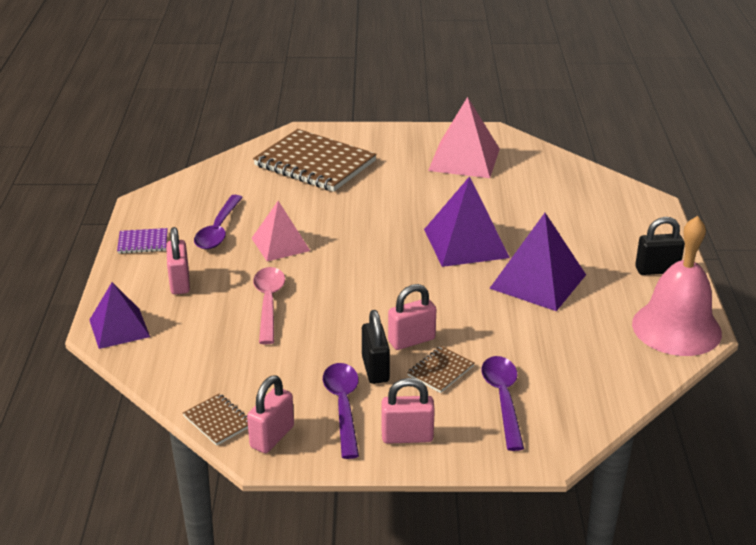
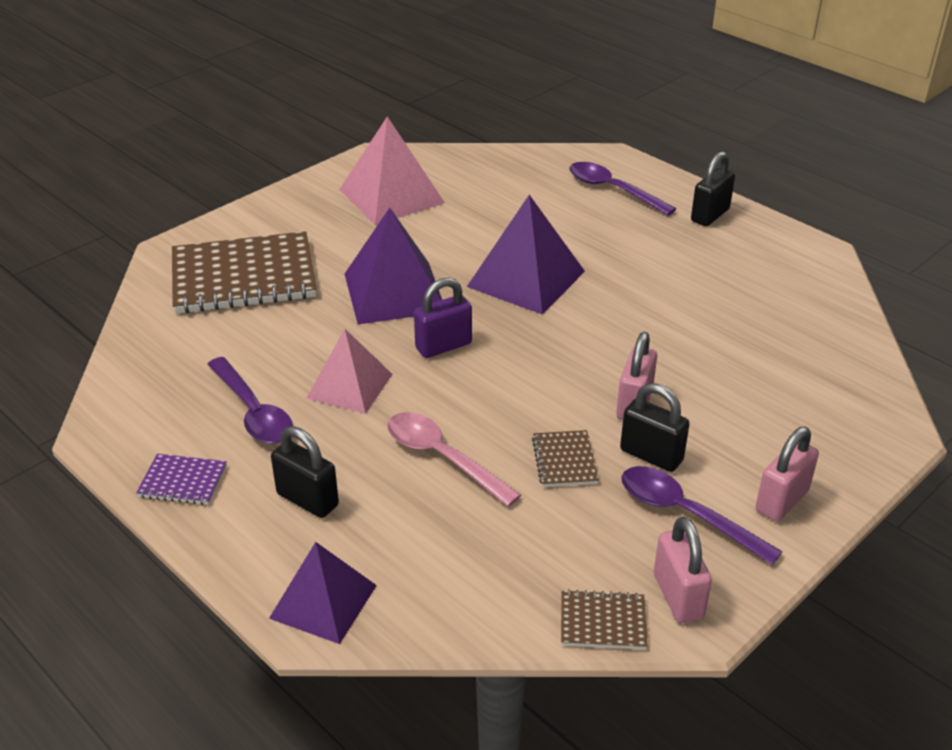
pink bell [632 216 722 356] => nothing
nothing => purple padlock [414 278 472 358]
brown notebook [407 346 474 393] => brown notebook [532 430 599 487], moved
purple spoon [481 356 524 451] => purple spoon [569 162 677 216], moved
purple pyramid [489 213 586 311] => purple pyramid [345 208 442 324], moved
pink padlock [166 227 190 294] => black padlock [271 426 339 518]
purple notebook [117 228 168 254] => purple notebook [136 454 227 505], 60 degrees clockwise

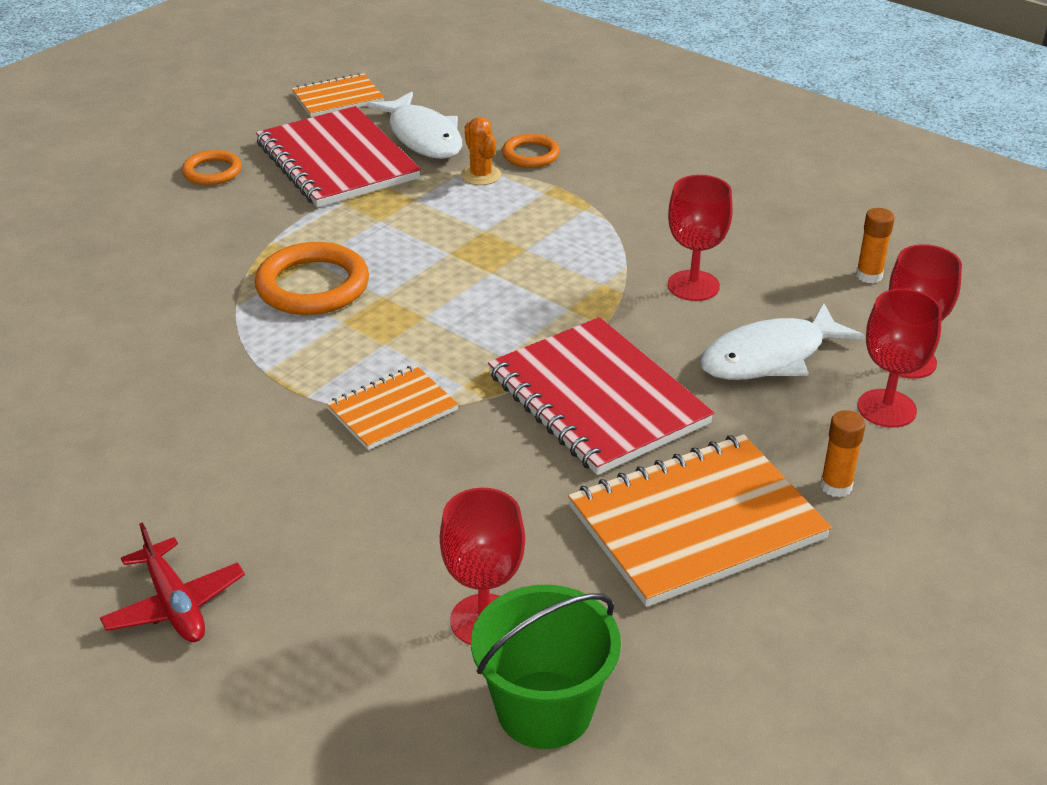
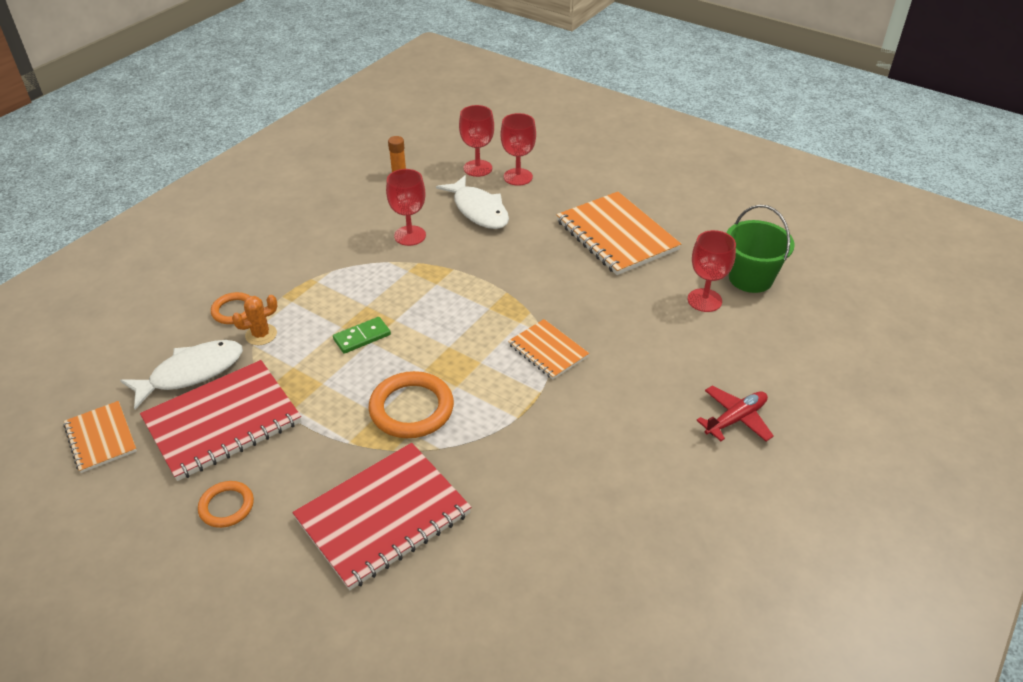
orange glue stick [820 410 866 497] => nothing
nothing => green domino [333 317 391 354]
red notebook [488 317 714 475] => red notebook [292 443 471 590], moved

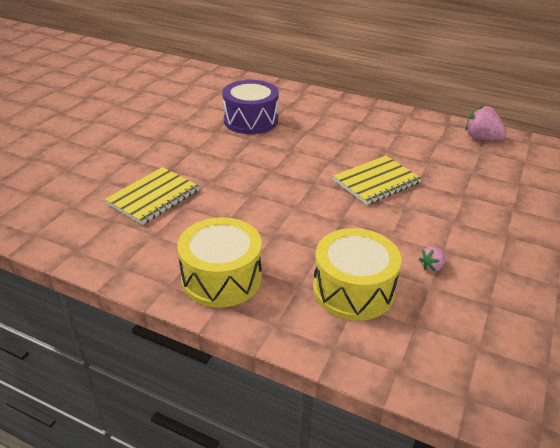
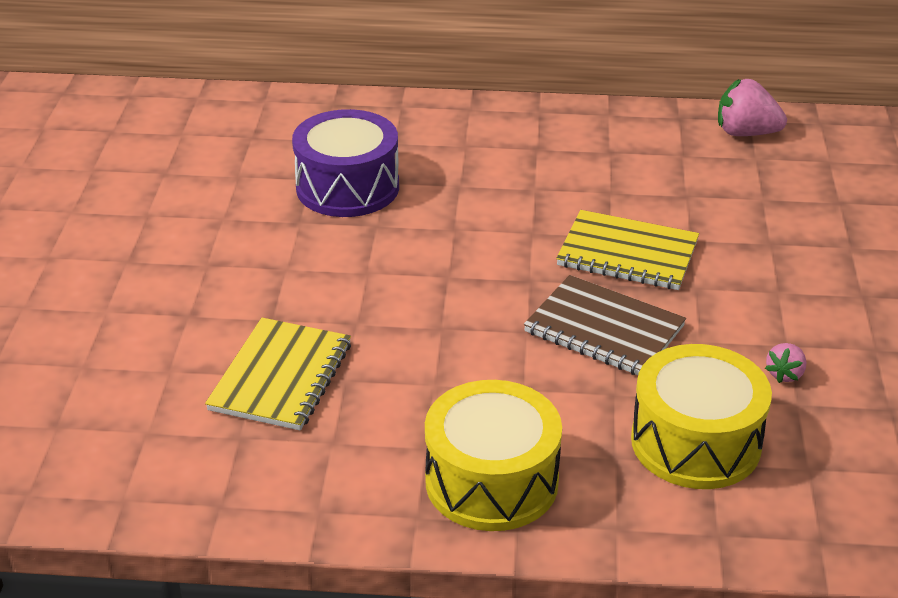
nothing => brown notebook [524 275 686 375]
yellow notebook [333 156 422 205] => yellow notebook [556 210 699 290], 75 degrees clockwise

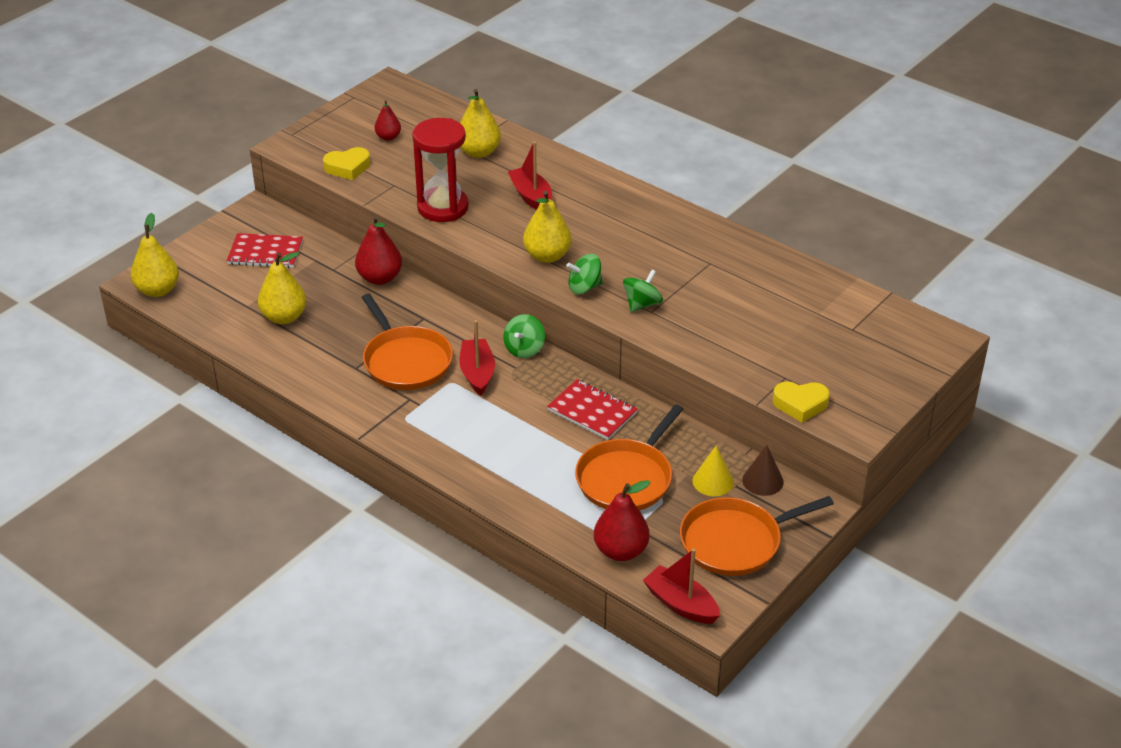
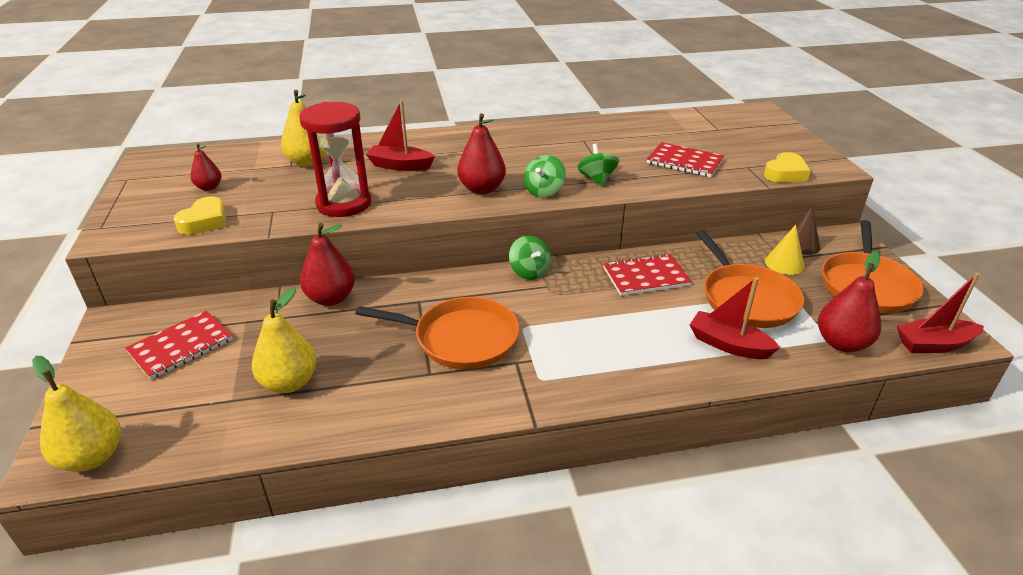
nothing => red notebook [647 142 724 177]
red boat [459 320 495 396] => red boat [690 277 780 359], moved
yellow pear [523 191 572 263] => red pear [457 113 506 194]

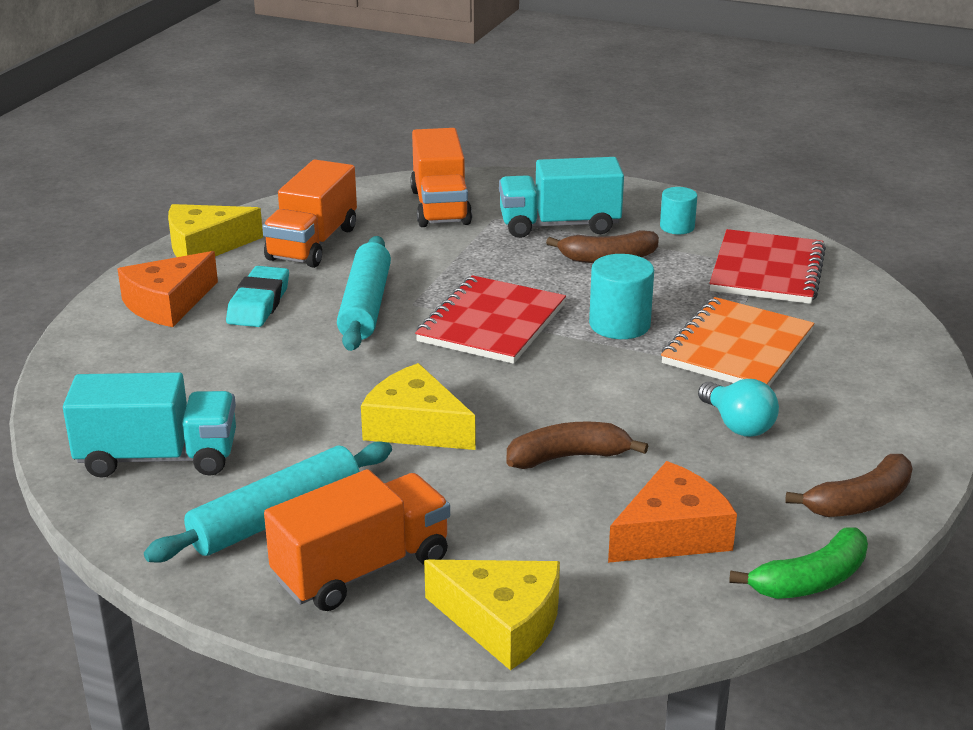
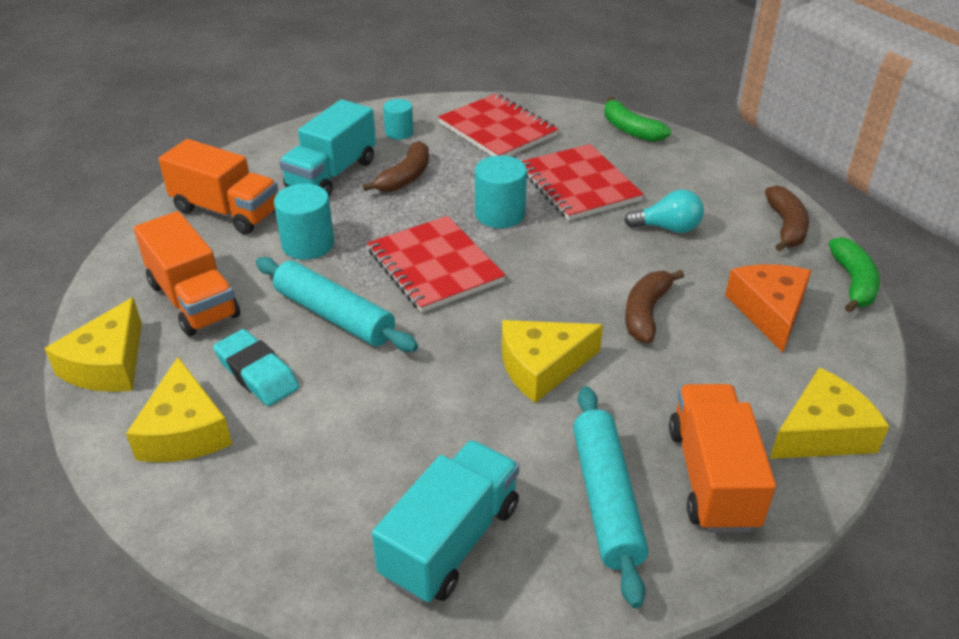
nothing => turquoise cylinder [274 184 334 260]
nothing => green banana [604 96 671 142]
orange cheese [118 251 218 327] => yellow cheese [126 357 232 462]
orange notebook [661 297 814 386] => red notebook [522 144 644 221]

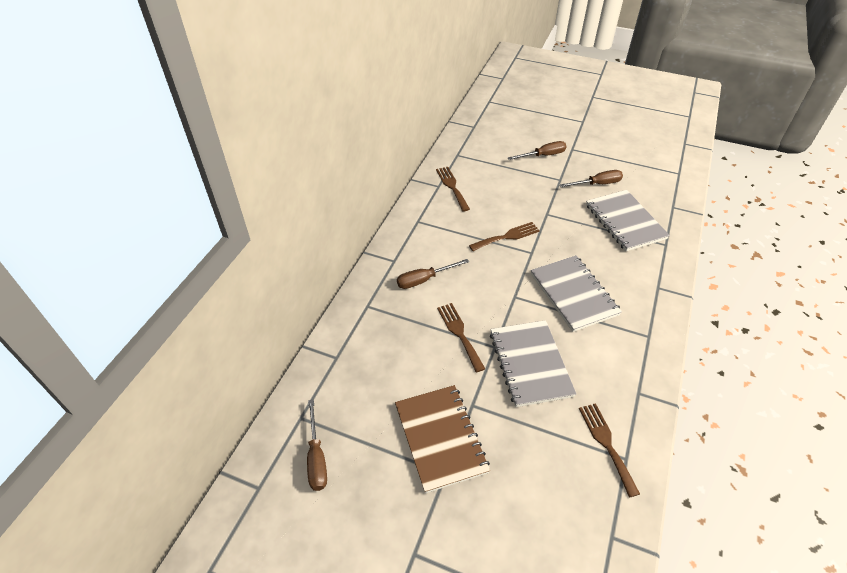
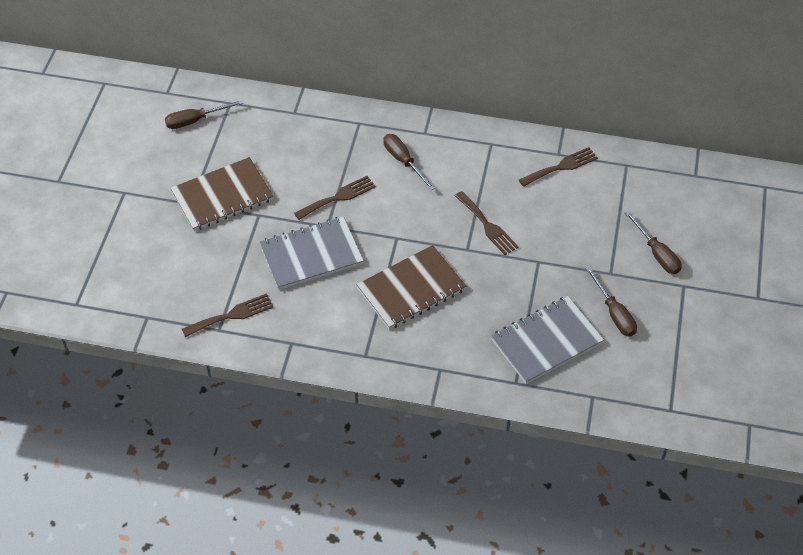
grey notebook [531 255 622 332] => brown notebook [356 245 466 330]

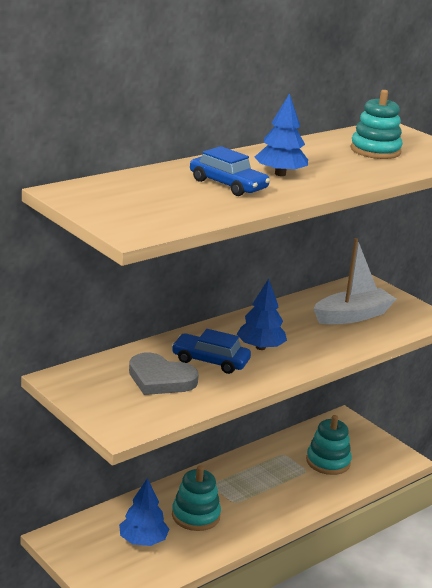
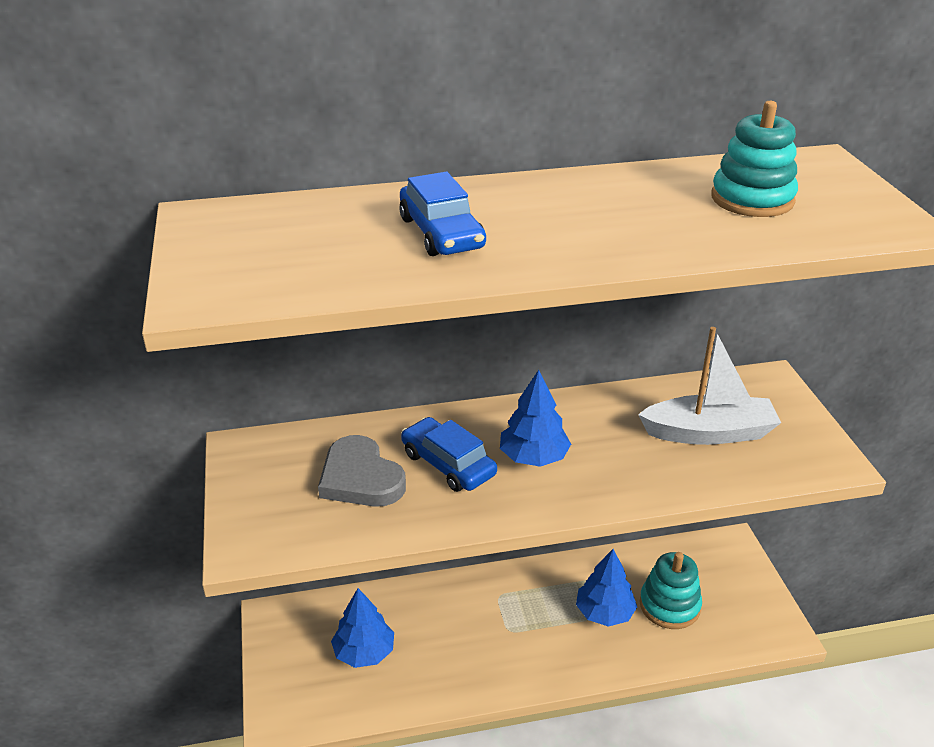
turquoise stacking toy [172 465 221 531] => nothing
blue tree [255 93 308 176] => blue tree [576 549 637 627], moved

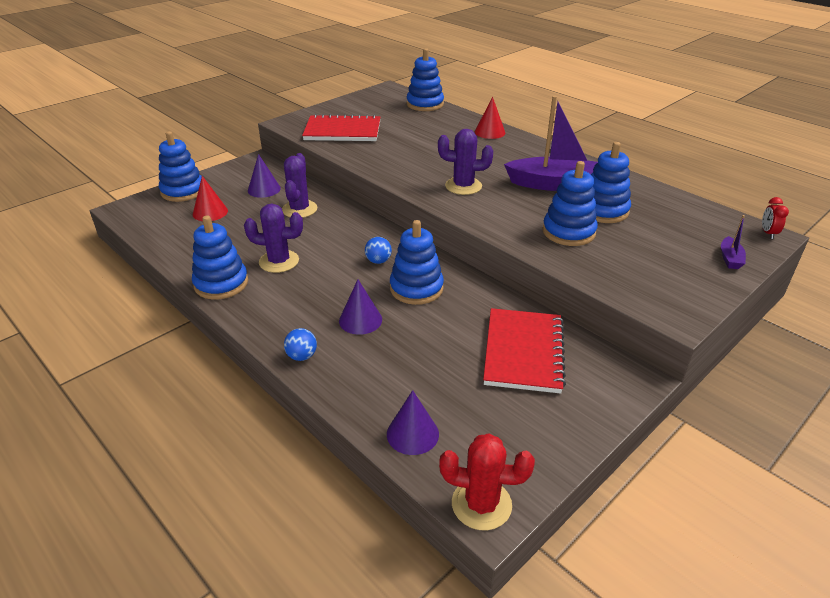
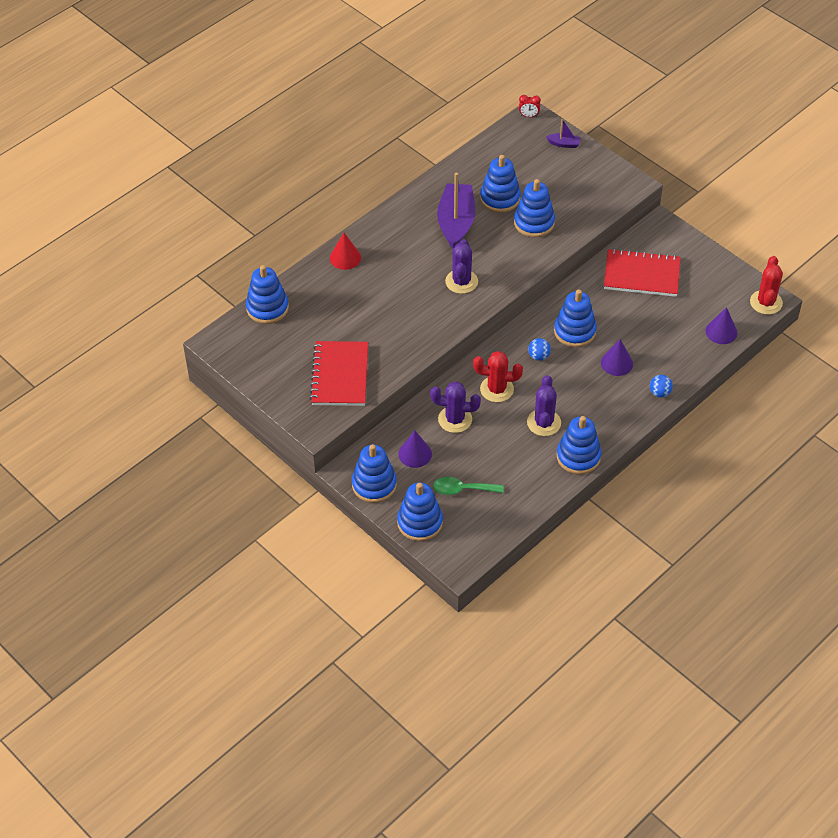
nothing => blue stacking toy [352 444 397 503]
nothing => red cactus [473 351 523 402]
red cone [193 176 228 221] => green spoon [433 477 504 495]

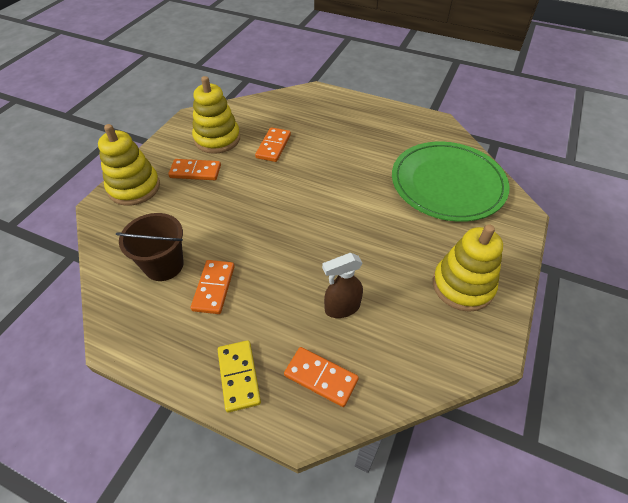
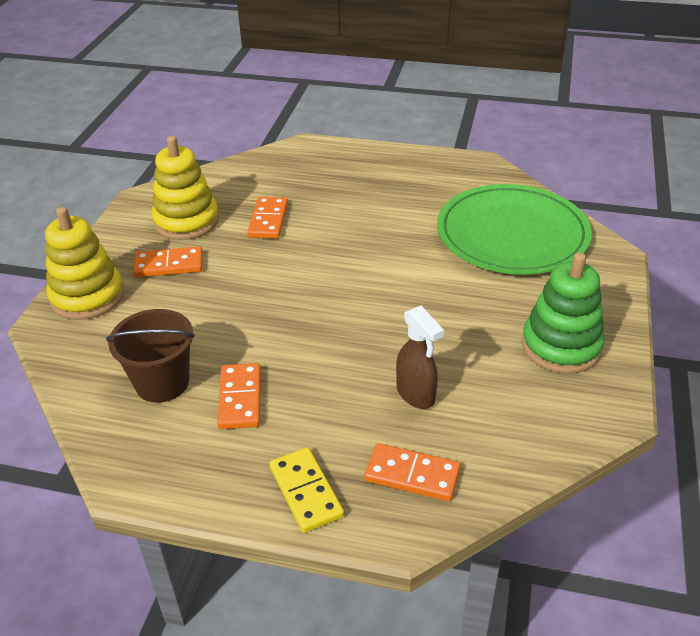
yellow stacking toy [433 224 503 312] => green stacking toy [522 253 605 374]
brown spray bottle [322 253 363 318] => brown spray bottle [396 306 444 409], 90 degrees counterclockwise

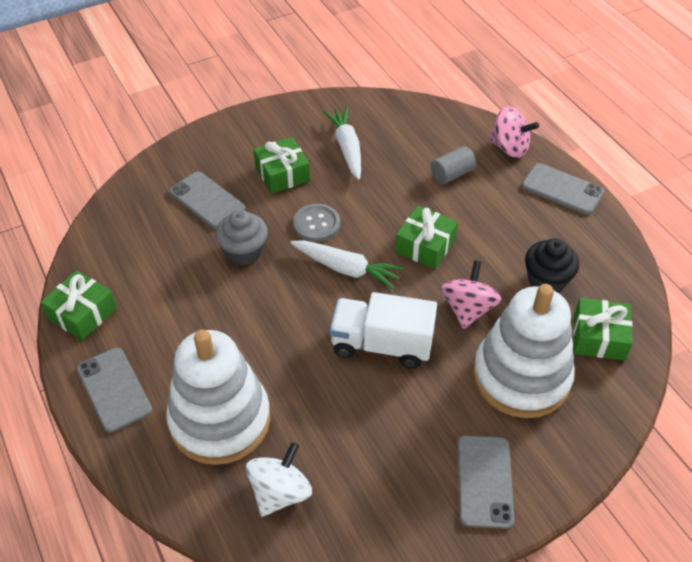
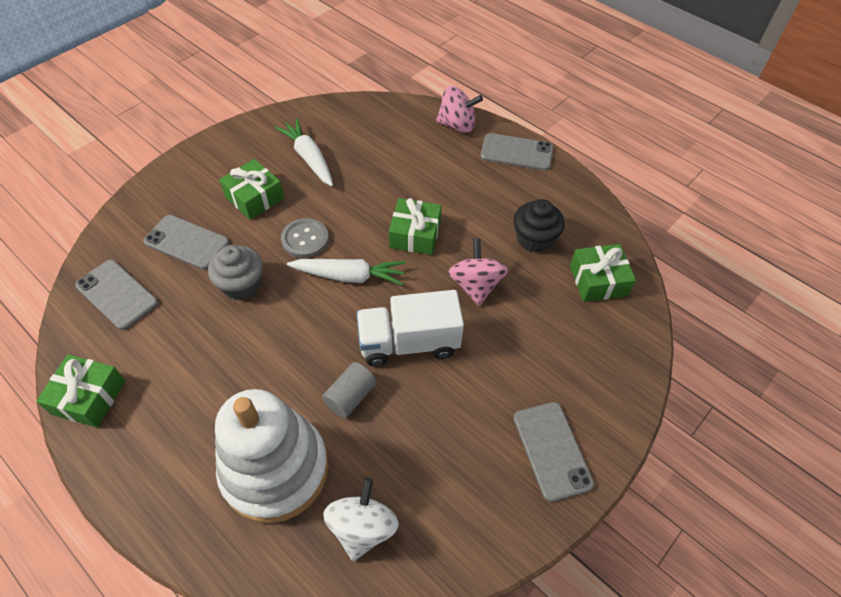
white stacking toy [473 284 575 418] => nothing
grey phone [77 348 152 433] => grey phone [75 260 158 330], moved
grey cylinder [431 146 476 184] => grey cylinder [322 362 376 418], moved

